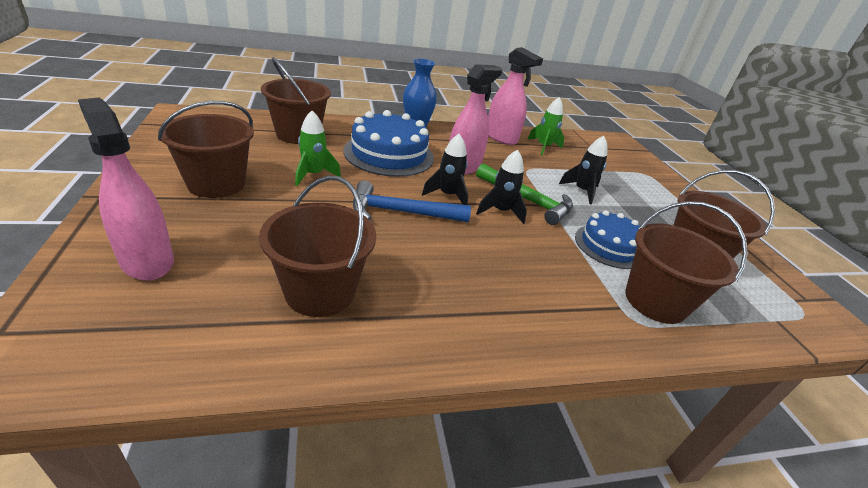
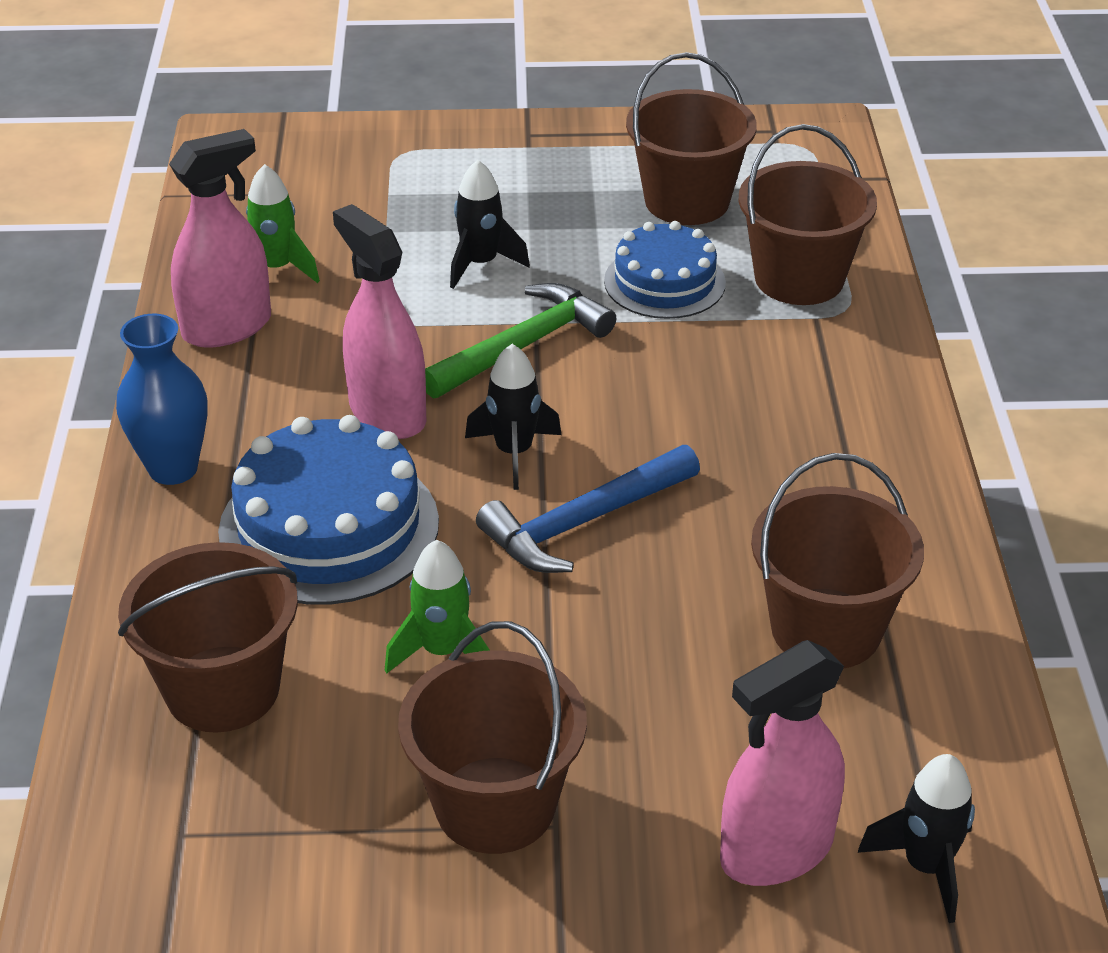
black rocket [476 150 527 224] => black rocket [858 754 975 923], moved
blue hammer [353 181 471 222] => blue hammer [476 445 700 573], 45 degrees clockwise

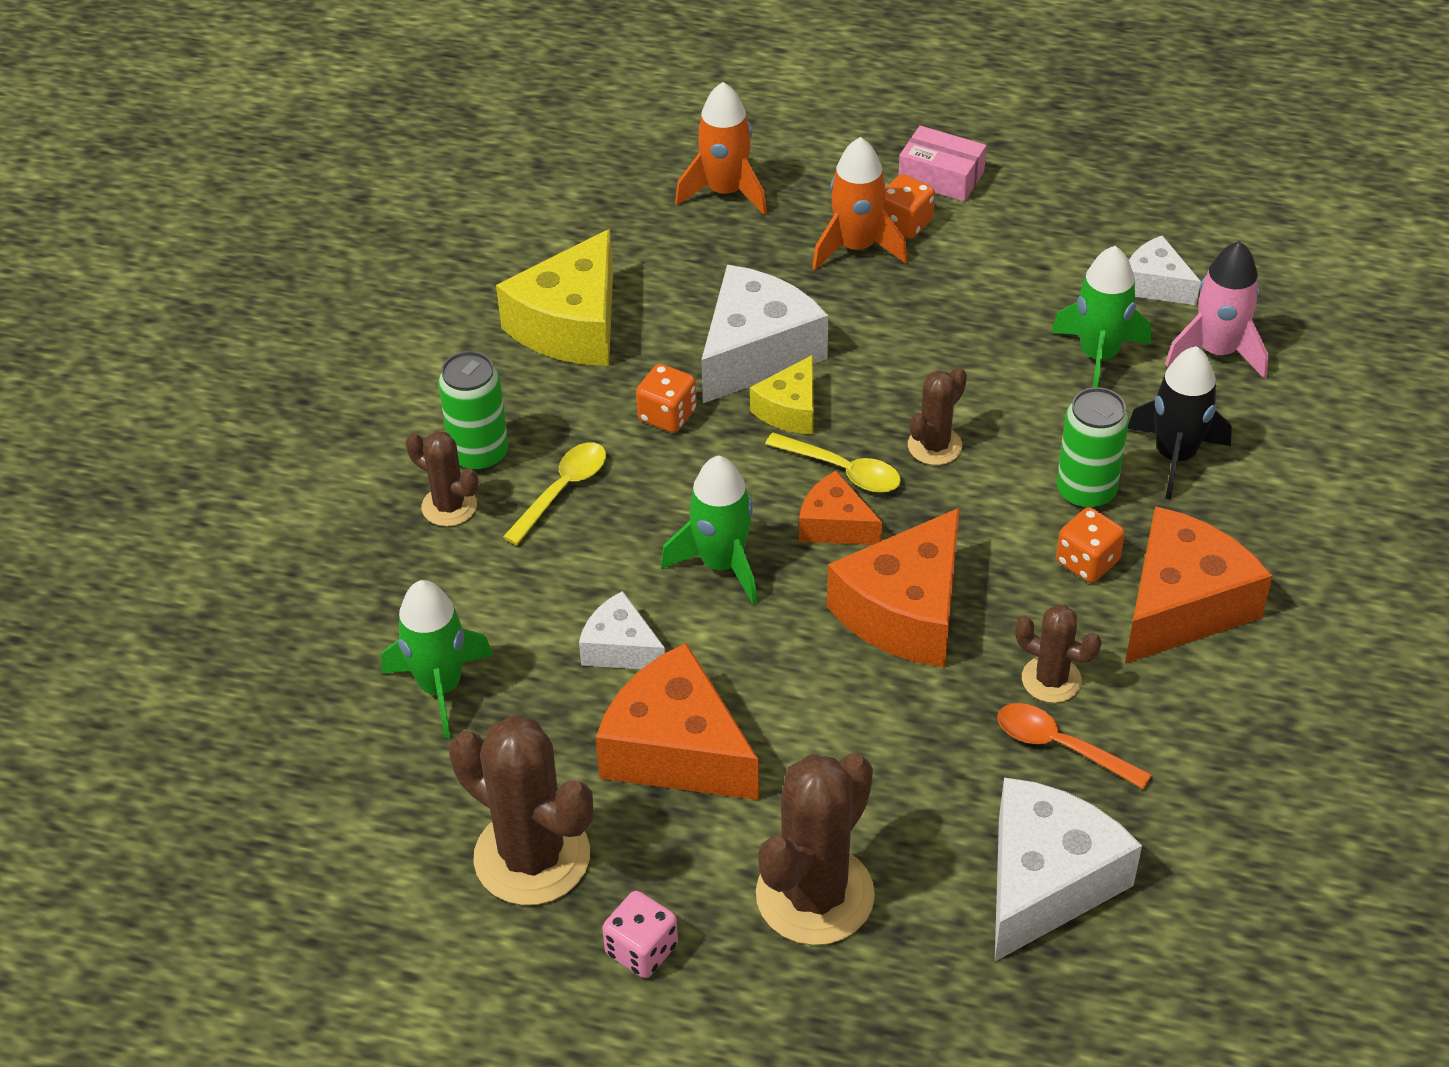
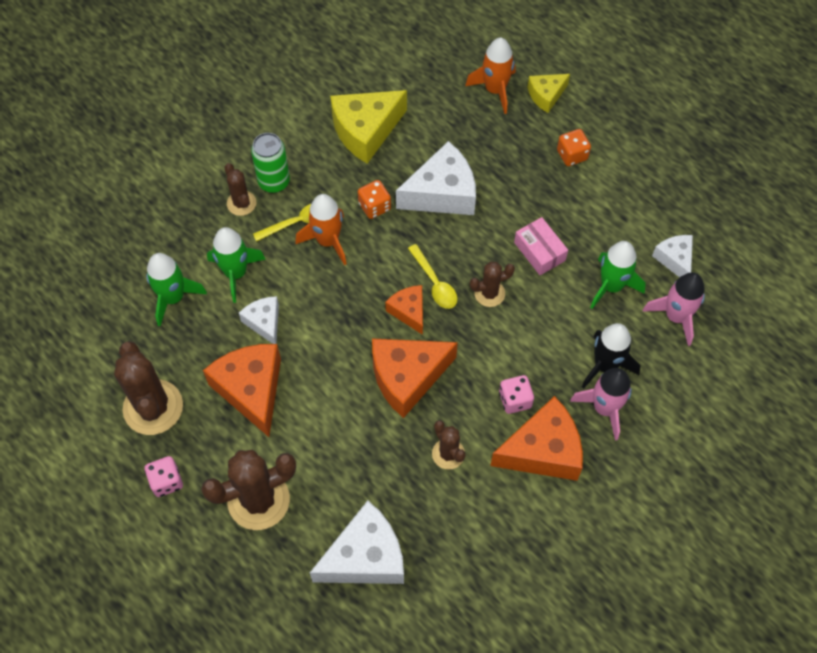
orange spoon [997 703 1152 789] => nothing
green can [1056 387 1129 509] => nothing
nothing => pink rocket [570 368 632 440]
green rocket [661 456 757 605] => green rocket [207 227 266 303], moved
yellow cheese [750 355 814 434] => yellow cheese [527 74 570 113], moved
orange rocket [812 137 908 270] => orange rocket [295 194 347 265], moved
pink box [899 126 986 202] => pink box [514 217 568 275], moved
orange dice [1056 507 1125 583] => pink dice [499 375 534 414]

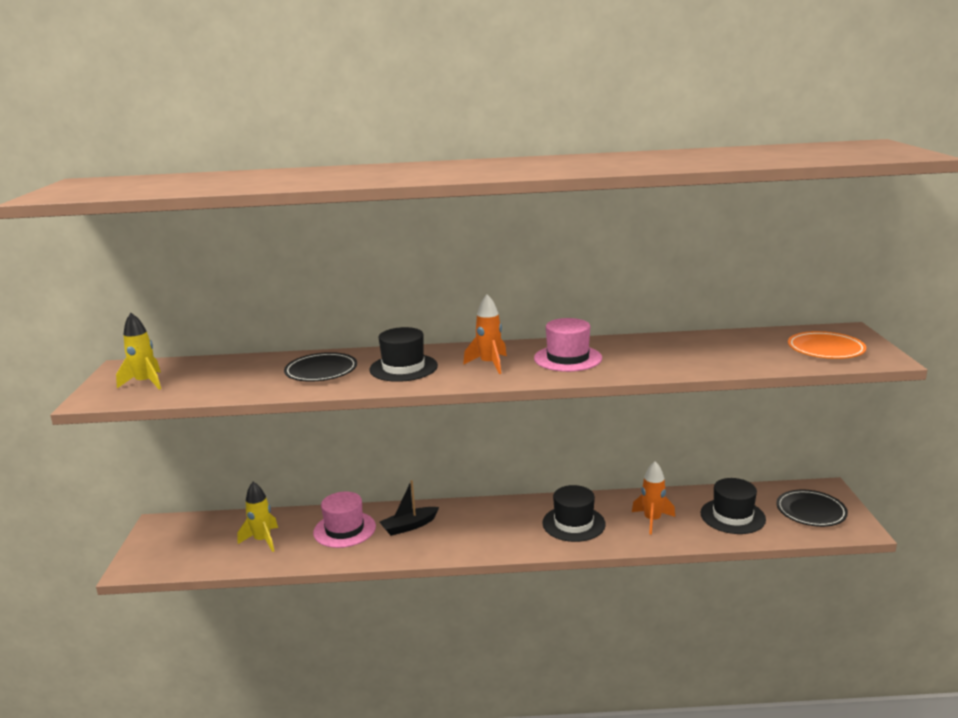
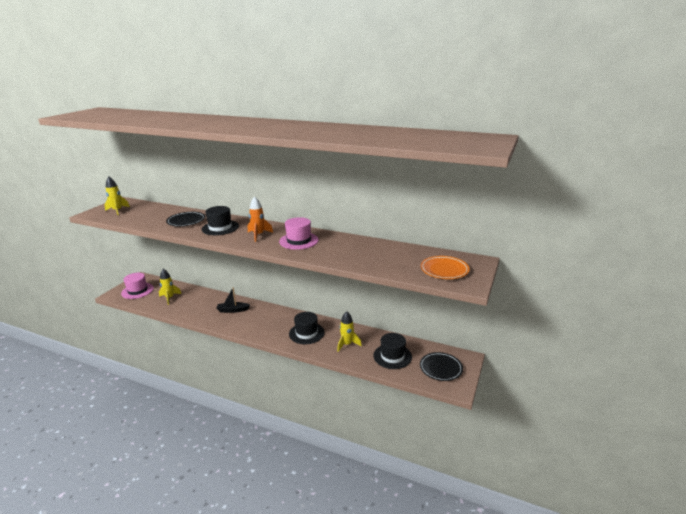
pink hat [313 491 376 548] => pink hat [121 273 154 299], moved
orange rocket [632 461 675 535] => yellow rocket [337 311 362 352]

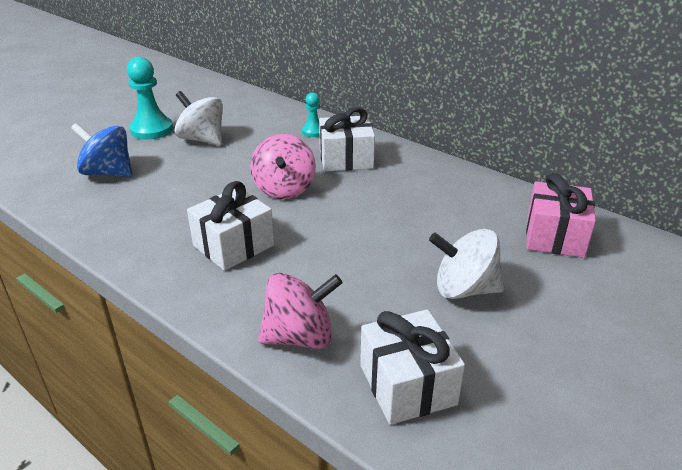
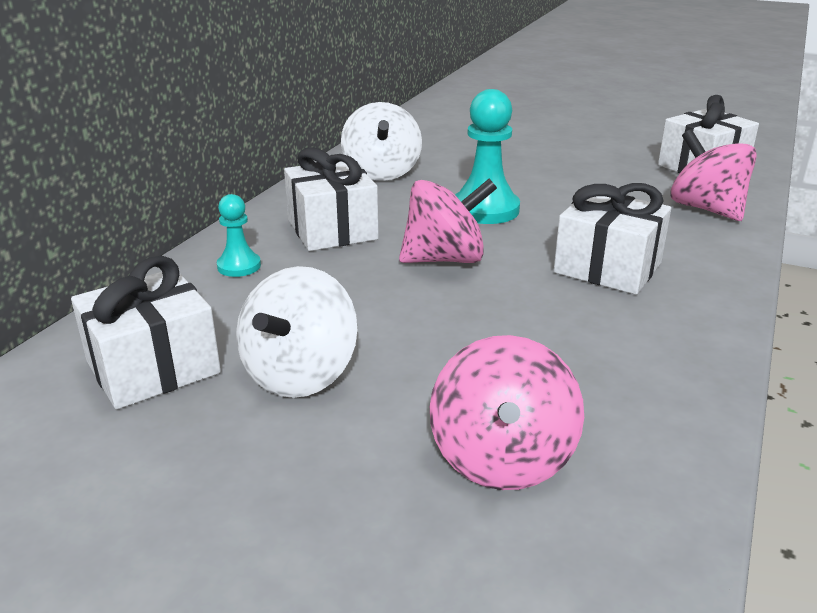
pink gift [526 173 596 258] => nothing
nothing => white gift [71 256 221 409]
turquoise pawn [127 57 173 140] => turquoise pawn [455 89 520 224], moved
white spinning top [429 229 504 299] => white spinning top [341 102 422 181], moved
blue spinning top [71 123 132 177] => pink spinning top [430 335 584 490]

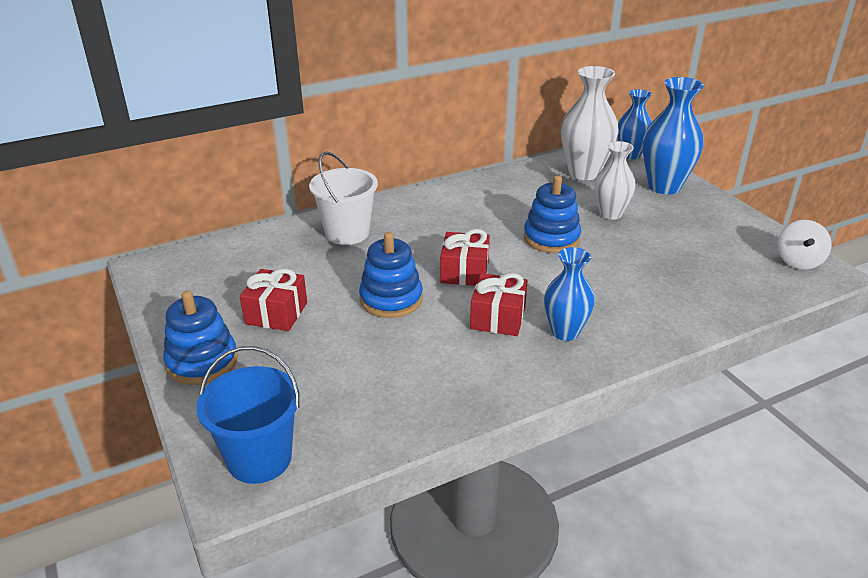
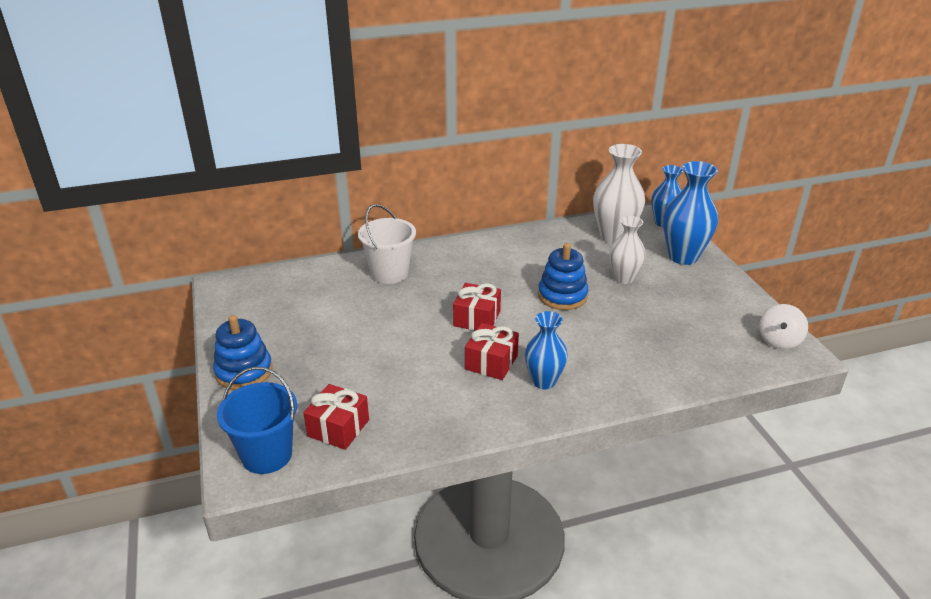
blue stacking toy [359 232 423 318] => nothing
red gift [240 269 307 331] => red gift [303 384 369 450], moved

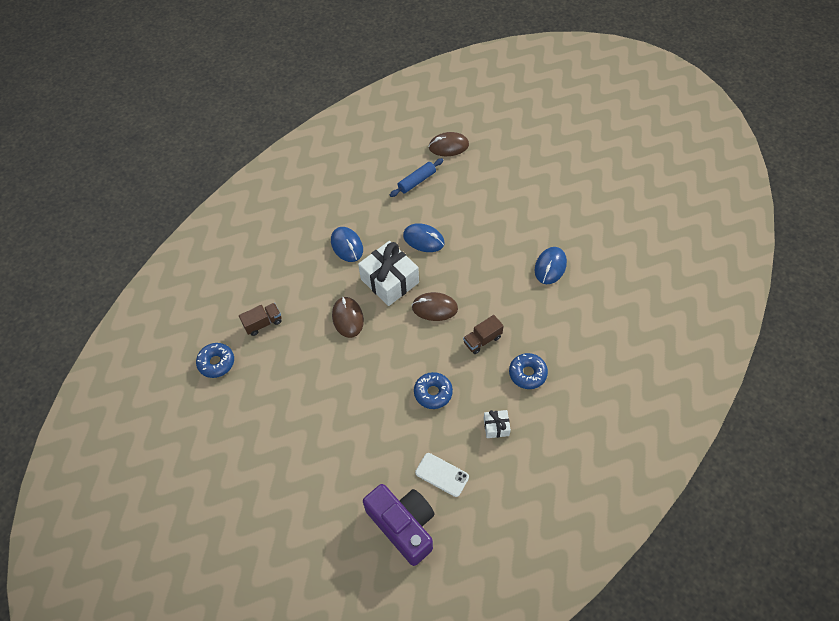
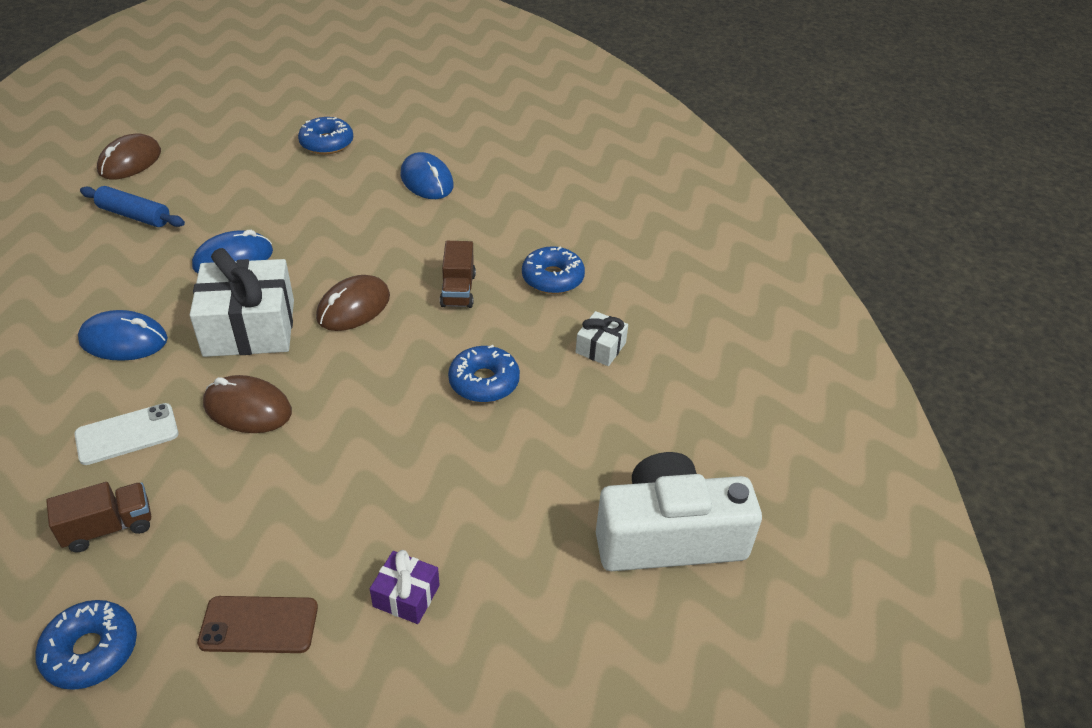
nothing => brown phone [197 596 318 653]
nothing => blue donut [298 117 353 154]
nothing => purple gift [370 550 440 624]
white phone [415 453 469 497] => white phone [75 403 178 465], moved
purple camera [363 484 435 566] => white camera [596 452 762 571]
brown truck [239 303 281 336] => brown truck [46 482 151 552], 60 degrees clockwise
blue rolling pin [390 158 444 197] => blue rolling pin [80 186 185 227], 60 degrees counterclockwise

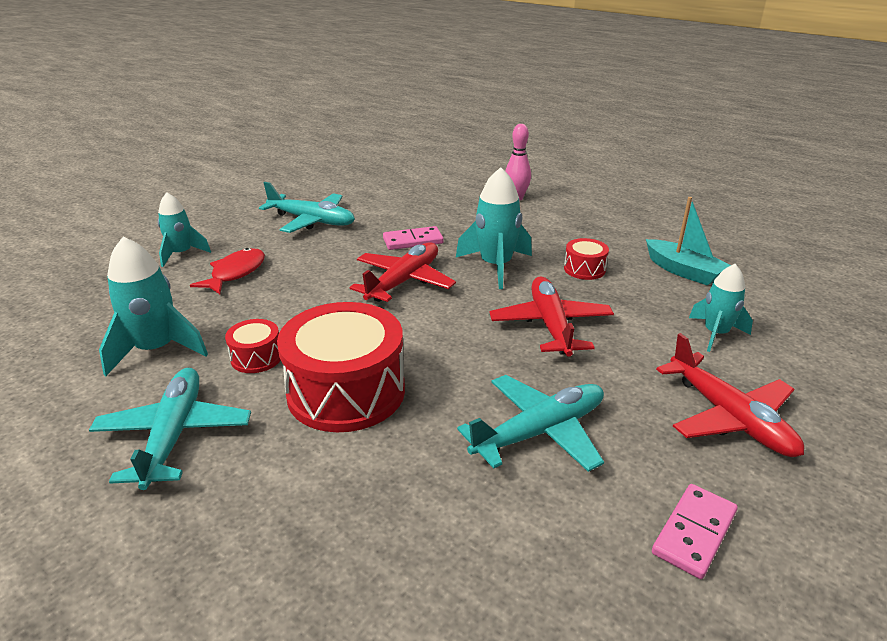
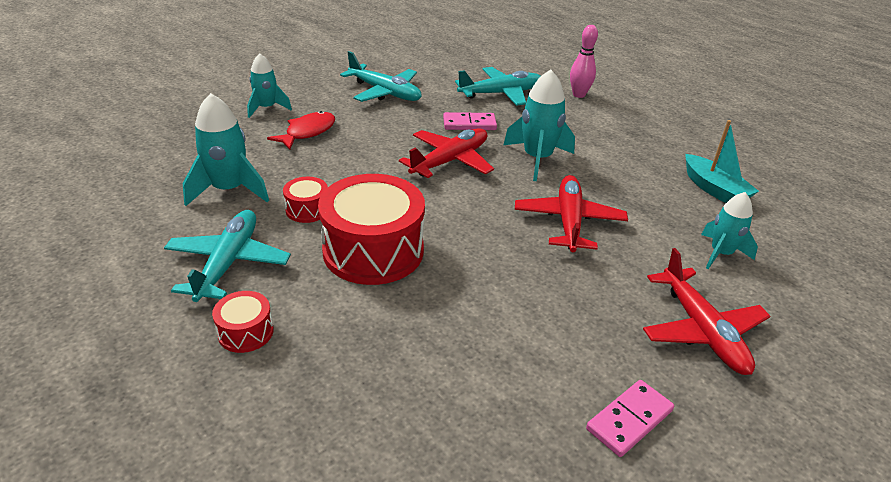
turquoise plane [457 375 604 472] => turquoise plane [455 67 541 106], moved
red drum [564 238 609 280] => red drum [212 291 274 353], moved

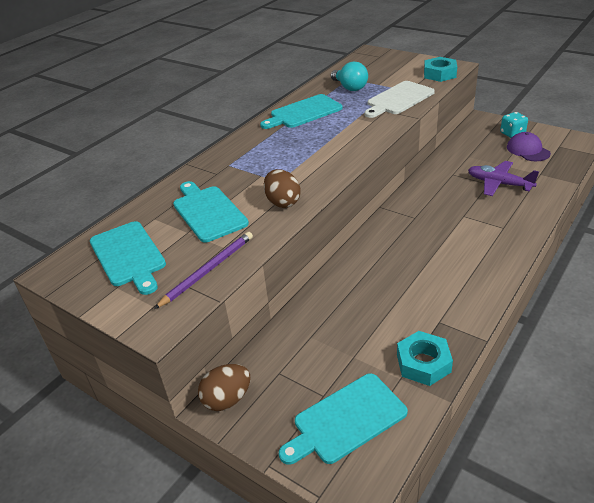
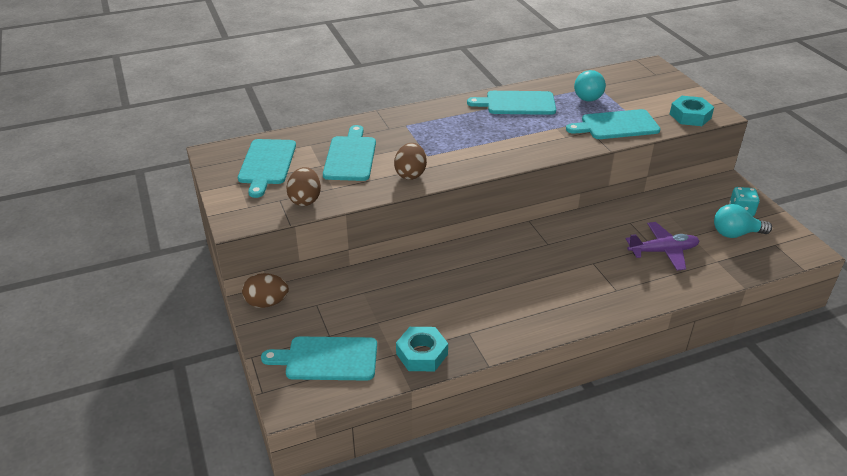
purple pencil [154 232 253 309] => brown egg [286 167 321 206]
purple cap [507 132 551 161] => turquoise light bulb [714 204 772 238]
white cutting board [365 81 435 118] => turquoise cutting board [566 109 660 139]
purple plane [468 161 539 196] => purple plane [626 222 700 271], 105 degrees clockwise

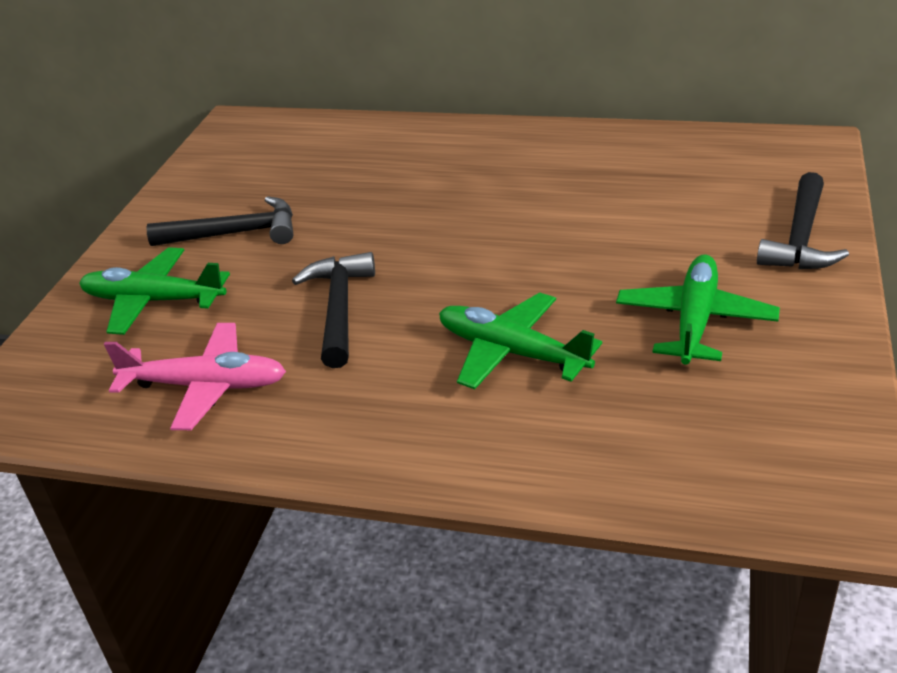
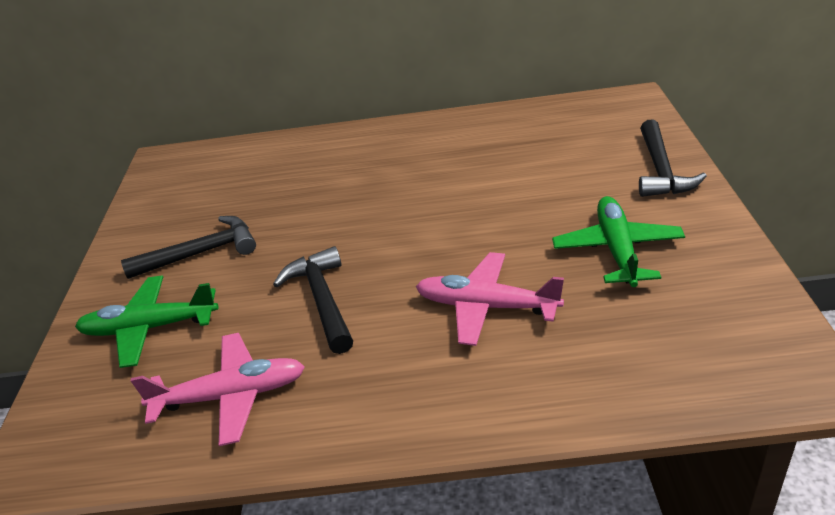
green plane [439 292 602 389] => pink plane [416 252 564 346]

